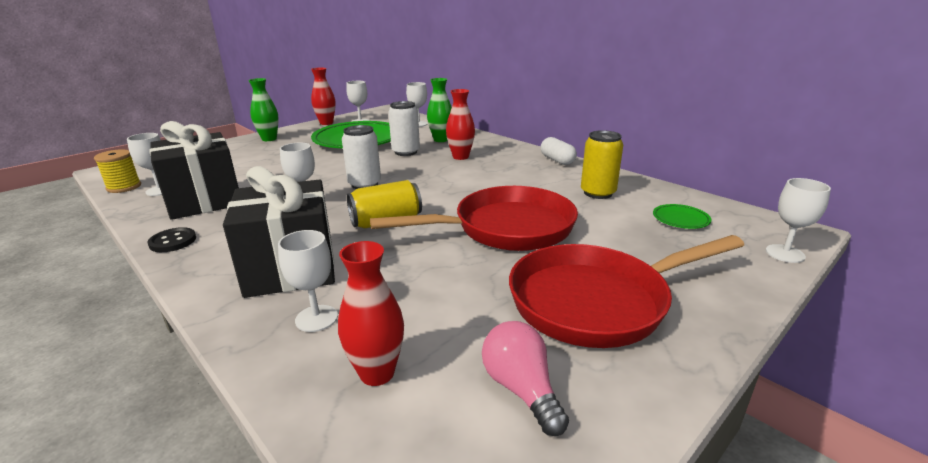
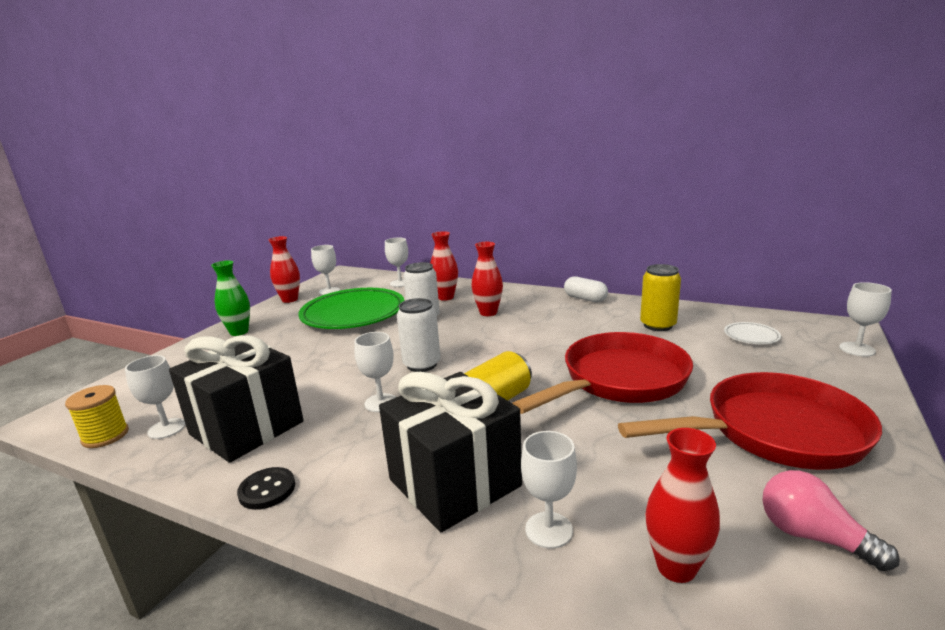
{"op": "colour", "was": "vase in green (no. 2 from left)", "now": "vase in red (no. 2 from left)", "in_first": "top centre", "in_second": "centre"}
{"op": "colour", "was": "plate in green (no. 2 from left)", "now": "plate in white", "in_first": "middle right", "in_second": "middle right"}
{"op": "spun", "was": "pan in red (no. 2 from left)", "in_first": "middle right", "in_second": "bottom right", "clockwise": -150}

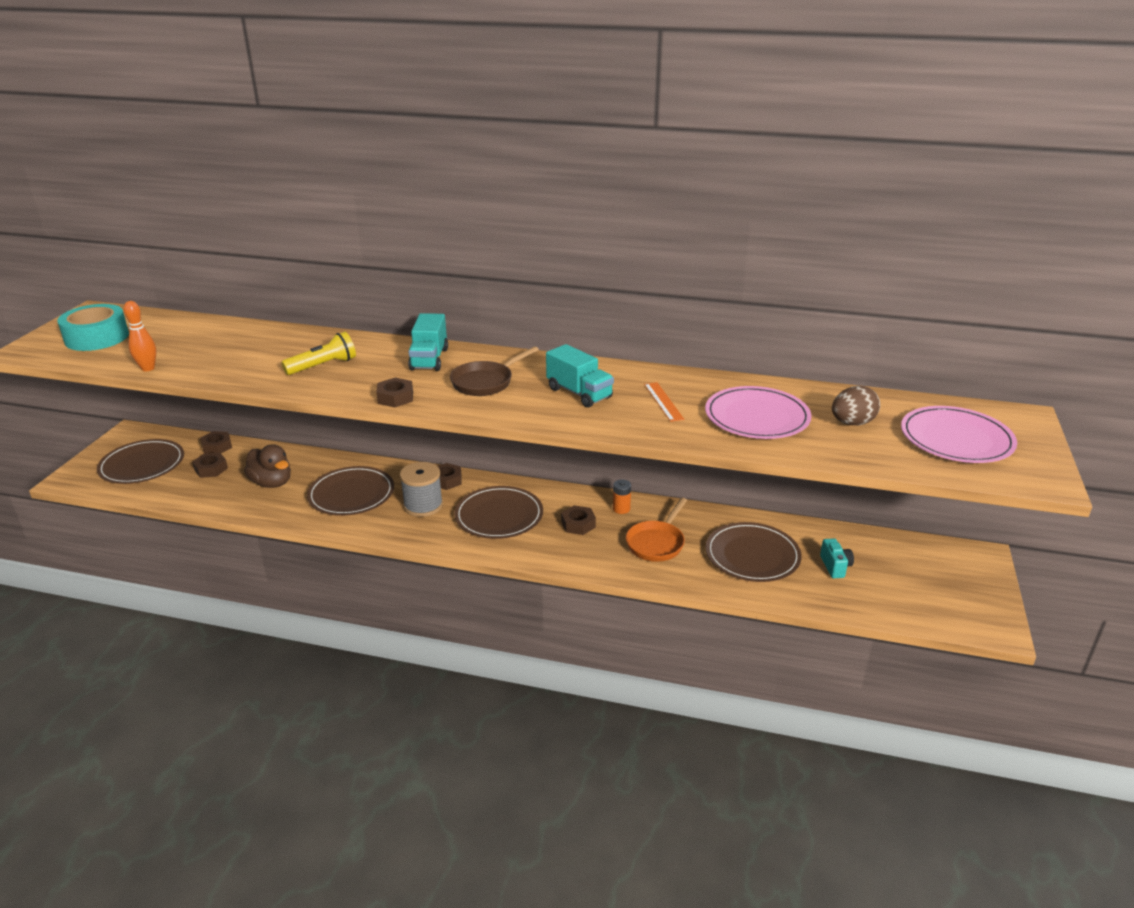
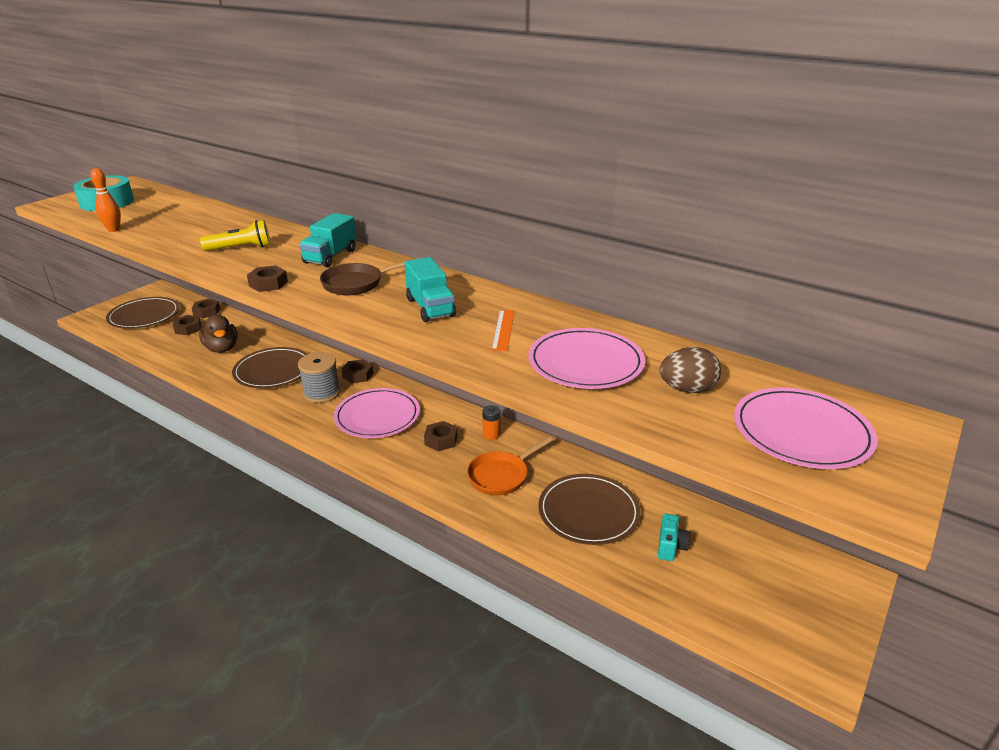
{"op": "colour", "was": "plate in brown (no. 3 from left)", "now": "plate in pink (no. 1 from left)", "in_first": "centre", "in_second": "centre"}

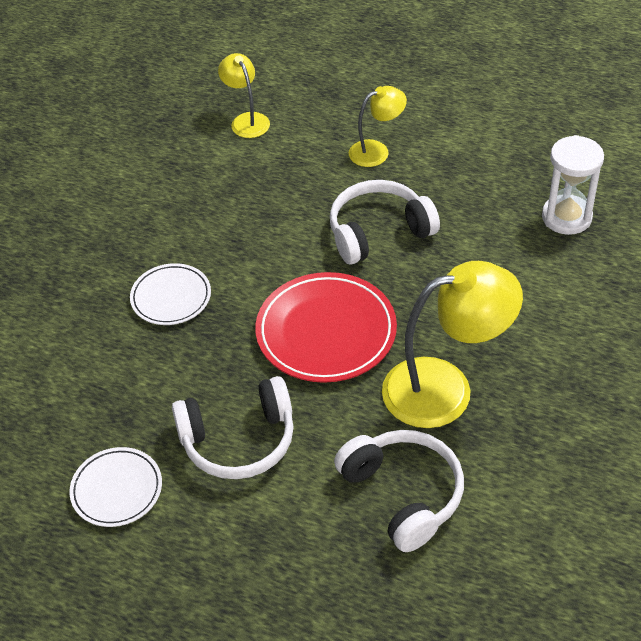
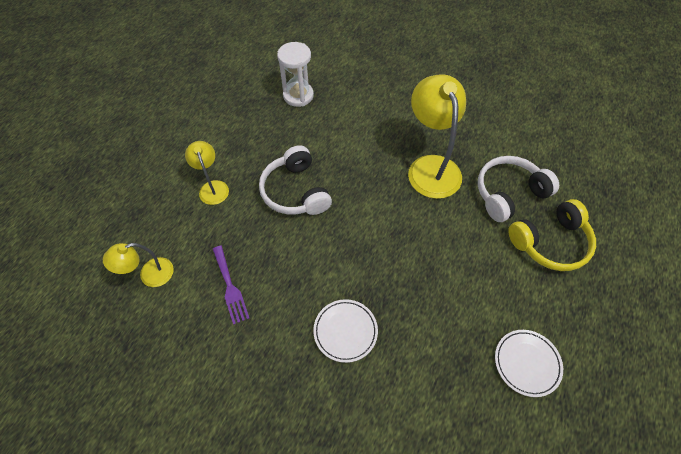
{"op": "missing", "was": "plate in red", "in_first": "centre"}
{"op": "missing", "was": "headphones in white (no. 1 from left)", "in_first": "centre"}
{"op": "appeared", "now": "headphones in yellow", "in_second": "middle right"}
{"op": "appeared", "now": "fork in purple", "in_second": "centre"}

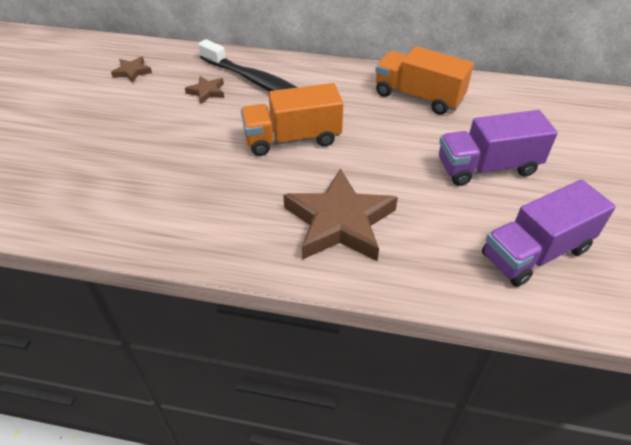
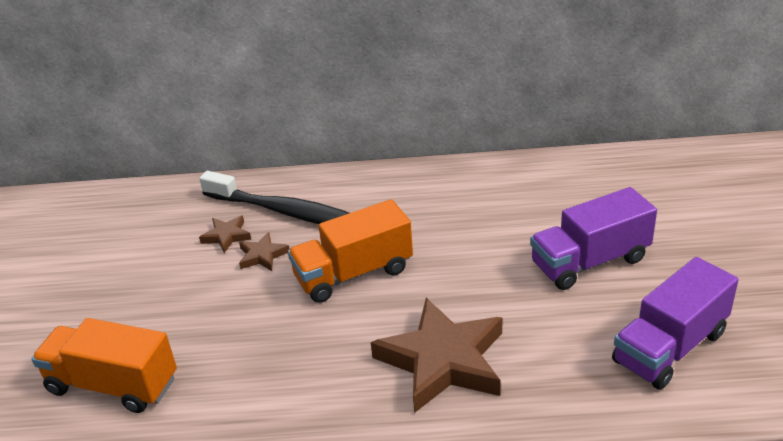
{"op": "relocated", "was": "truck in orange (no. 2 from left in the first image)", "now": "truck in orange (no. 1 from left)", "in_first": "top right", "in_second": "bottom left"}
{"op": "relocated", "was": "star in brown (no. 1 from left in the first image)", "now": "star in brown (no. 2 from left)", "in_first": "top left", "in_second": "centre"}

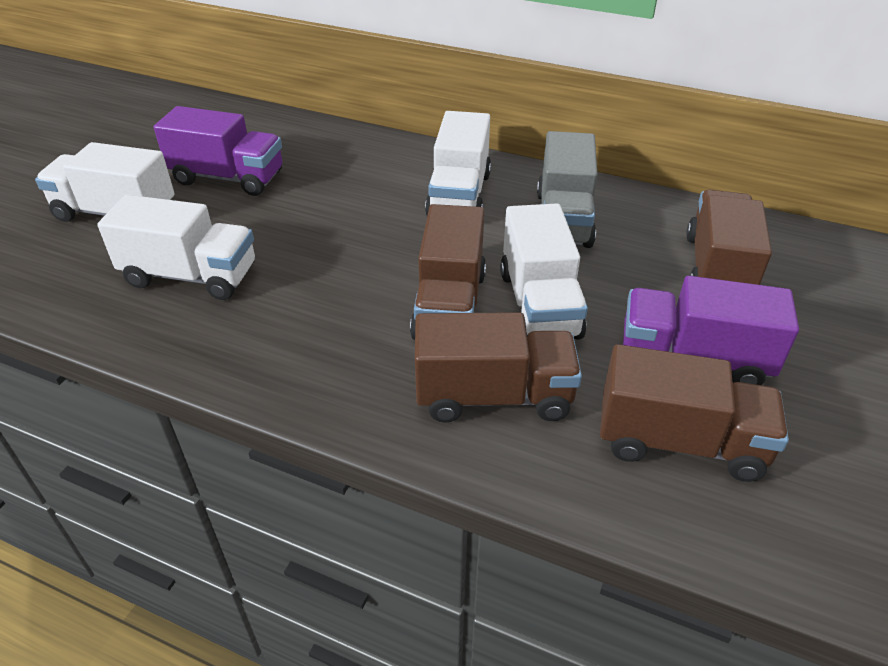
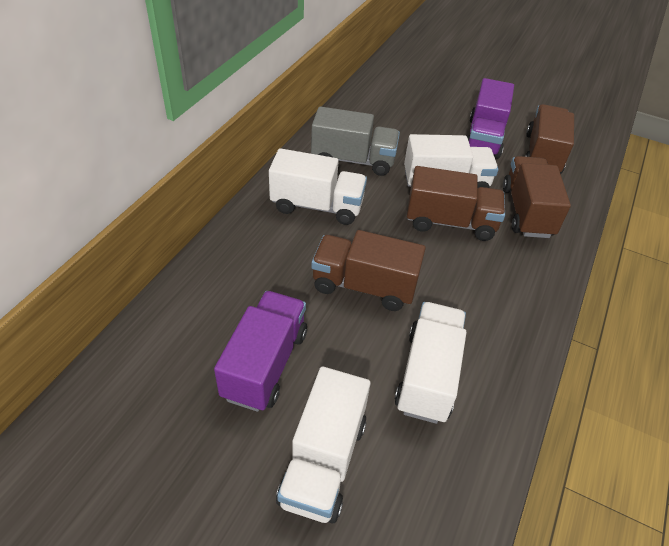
{"op": "relocated", "was": "truck in brown (no. 4 from left in the first image)", "now": "truck in brown (no. 1 from left)", "in_first": "middle right", "in_second": "centre"}

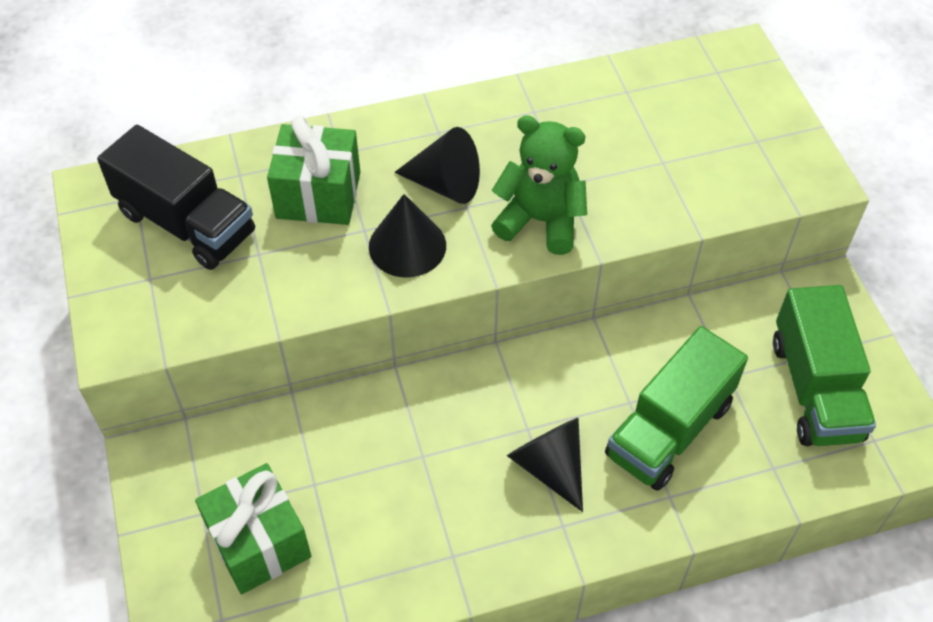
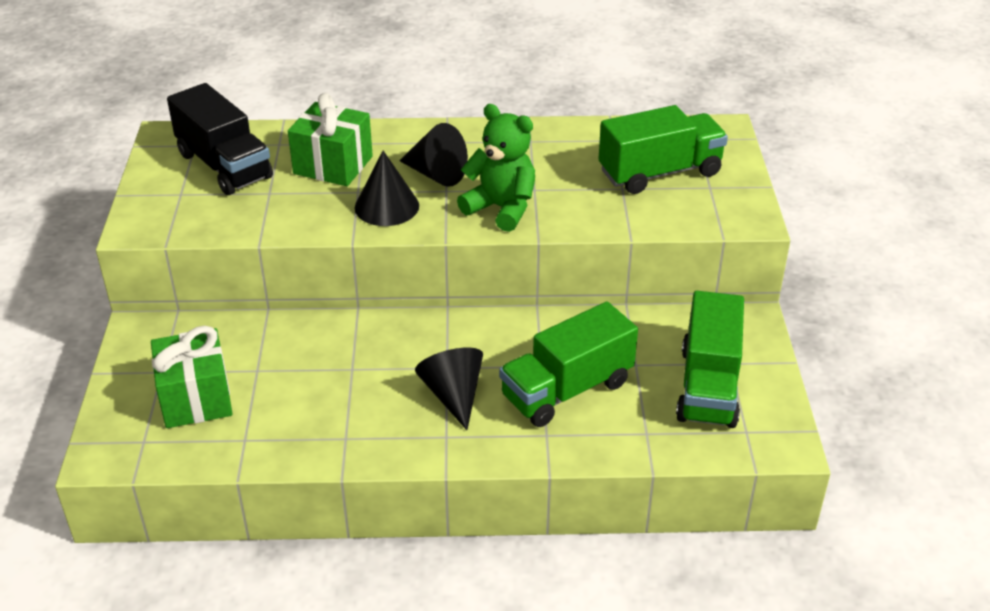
{"op": "appeared", "now": "truck in green (no. 2 from left)", "in_second": "top right"}

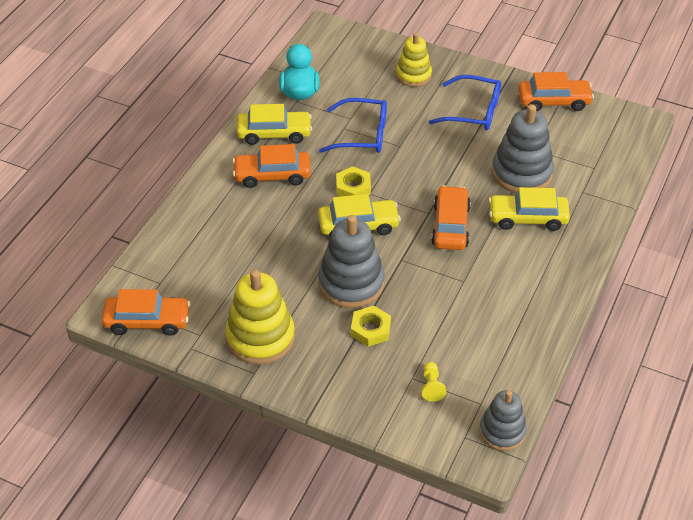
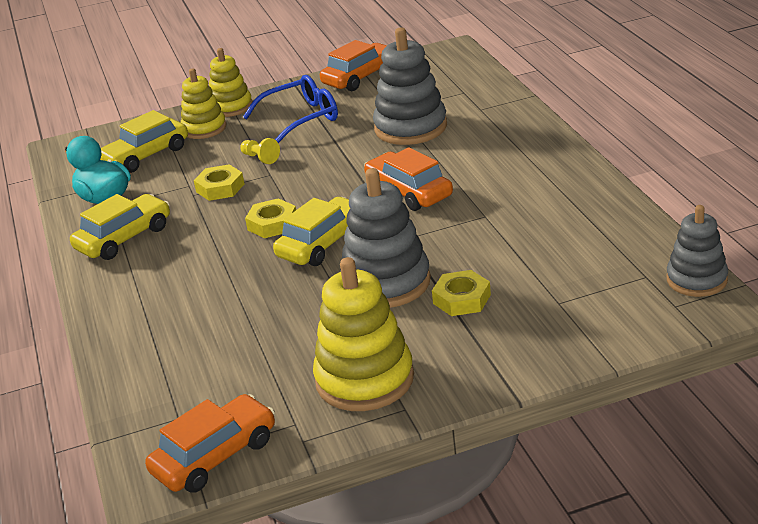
{"op": "exchanged", "was": "glasses in blue (no. 1 from left)", "now": "nut in yellow (no. 1 from left)", "in_first": "top centre", "in_second": "middle left"}
{"op": "missing", "was": "car in orange (no. 2 from left)", "in_first": "top centre"}
{"op": "relocated", "was": "car in yellow (no. 3 from left in the first image)", "now": "car in yellow (no. 2 from left)", "in_first": "middle right", "in_second": "top left"}
{"op": "relocated", "was": "pawn in yellow", "in_first": "bottom centre", "in_second": "top centre"}
{"op": "appeared", "now": "stacking toy in yellow (no. 2 from left)", "in_second": "top left"}

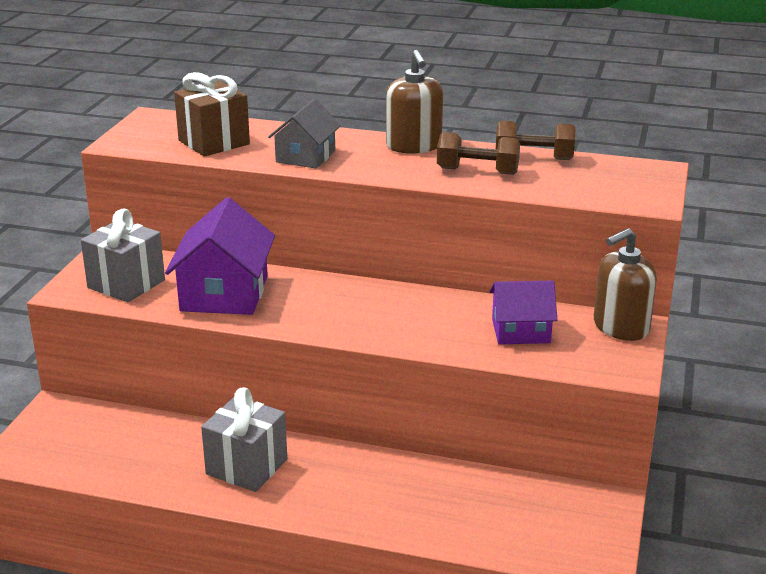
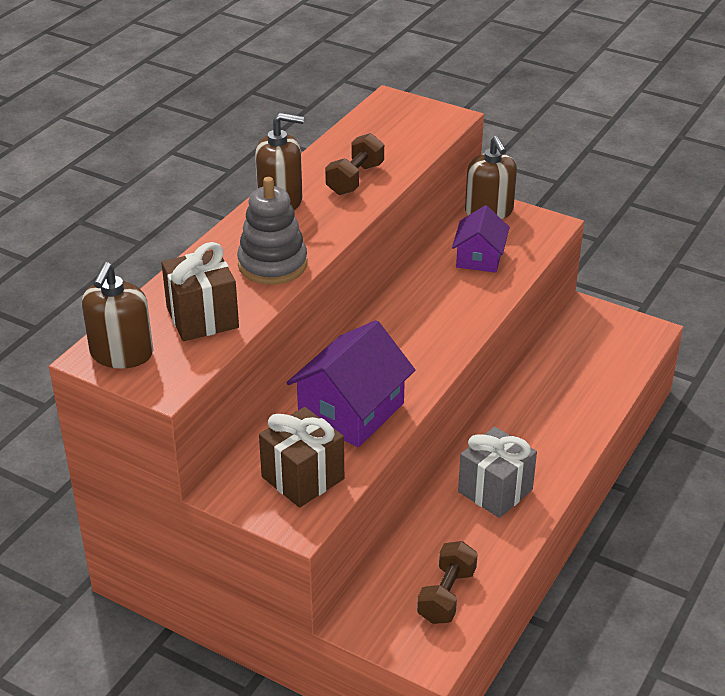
{"op": "exchanged", "was": "house in grey", "now": "stacking toy in grey", "in_first": "top centre", "in_second": "top centre"}
{"op": "relocated", "was": "dumbbell in brown (no. 2 from left)", "in_first": "top right", "in_second": "bottom centre"}
{"op": "spun", "was": "house in purple (no. 1 from left)", "in_first": "middle left", "in_second": "centre", "clockwise": -75}
{"op": "colour", "was": "gift in grey (no. 1 from left)", "now": "gift in brown (no. 2 from left)", "in_first": "middle left", "in_second": "centre"}
{"op": "appeared", "now": "soap dispenser in brown (no. 1 from left)", "in_second": "middle left"}

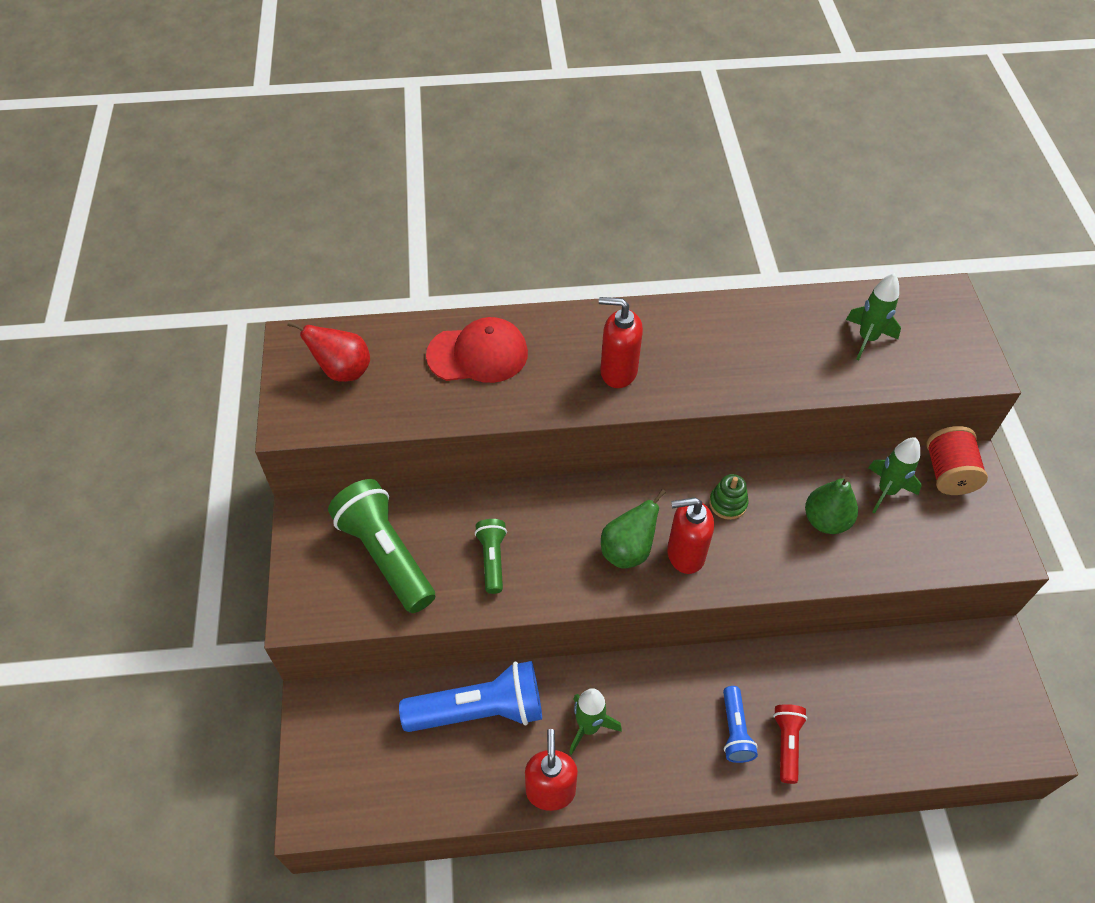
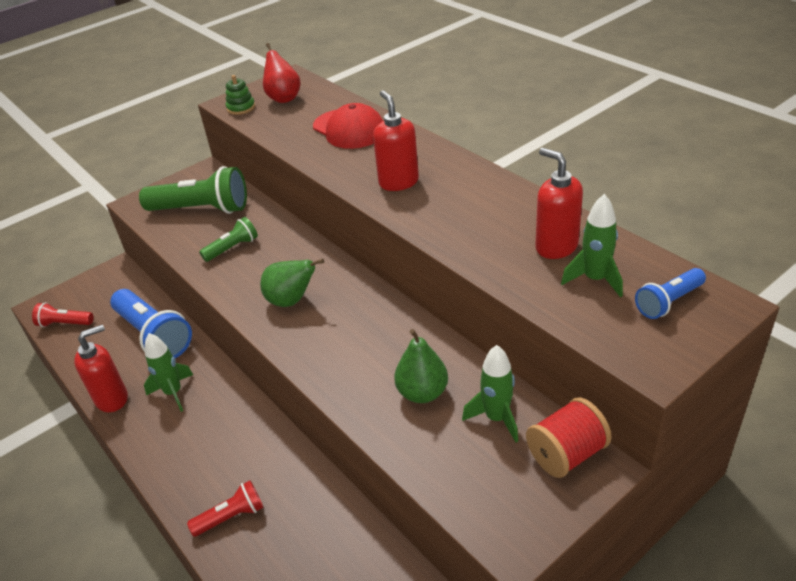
{"op": "relocated", "was": "stacking toy in green", "in_first": "centre", "in_second": "top left"}
{"op": "spun", "was": "flashlight in green (no. 1 from left)", "in_first": "centre", "in_second": "top left", "clockwise": 75}
{"op": "relocated", "was": "soap dispenser in red (no. 3 from left)", "in_first": "centre", "in_second": "middle right"}
{"op": "relocated", "was": "flashlight in blue (no. 2 from left)", "in_first": "bottom right", "in_second": "middle right"}
{"op": "appeared", "now": "flashlight in red (no. 1 from left)", "in_second": "middle left"}

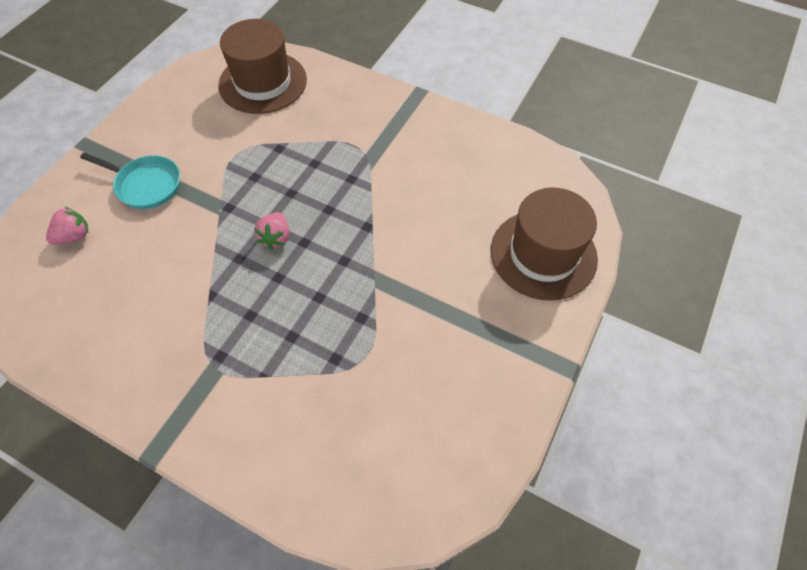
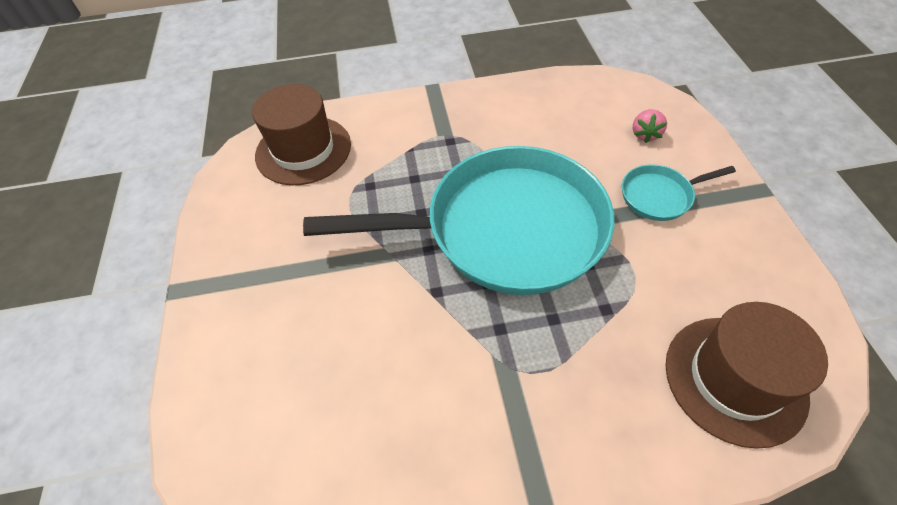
{"op": "relocated", "was": "hat in brown (no. 2 from left in the first image)", "now": "hat in brown (no. 1 from left)", "in_first": "middle right", "in_second": "top centre"}
{"op": "exchanged", "was": "strawberry in pink (no. 2 from left)", "now": "pan in turquoise (no. 1 from left)", "in_first": "centre", "in_second": "centre"}

